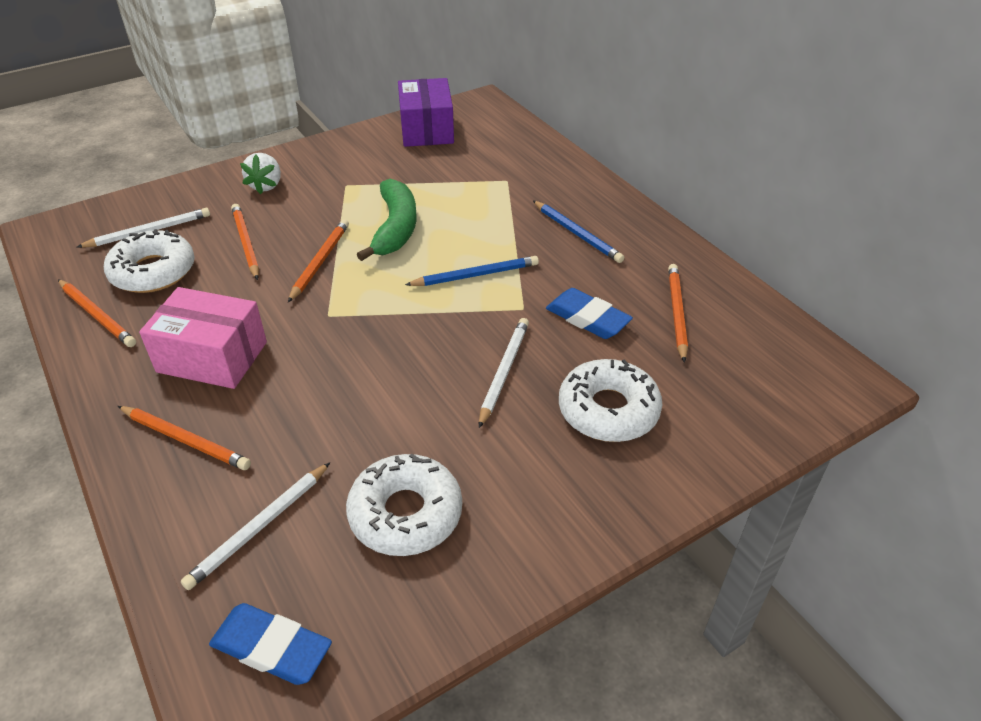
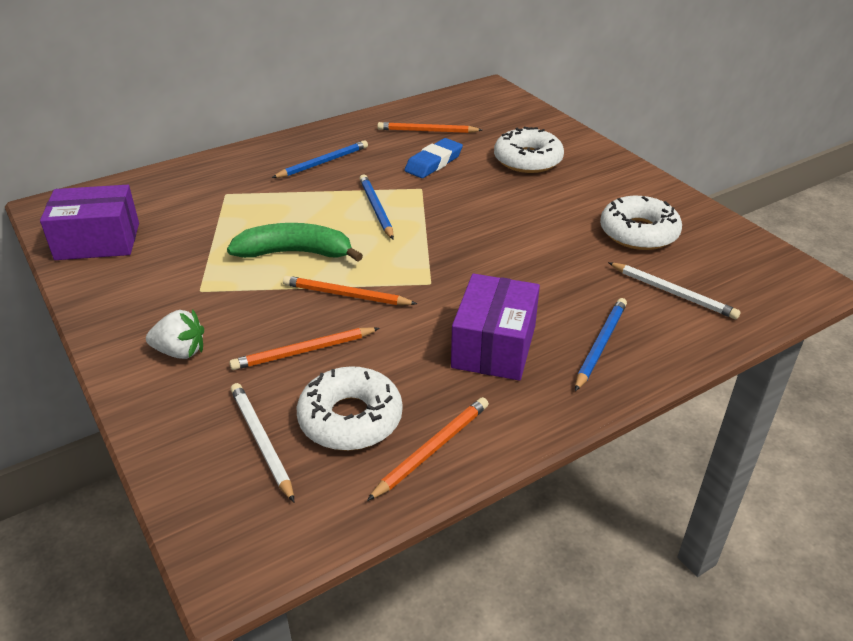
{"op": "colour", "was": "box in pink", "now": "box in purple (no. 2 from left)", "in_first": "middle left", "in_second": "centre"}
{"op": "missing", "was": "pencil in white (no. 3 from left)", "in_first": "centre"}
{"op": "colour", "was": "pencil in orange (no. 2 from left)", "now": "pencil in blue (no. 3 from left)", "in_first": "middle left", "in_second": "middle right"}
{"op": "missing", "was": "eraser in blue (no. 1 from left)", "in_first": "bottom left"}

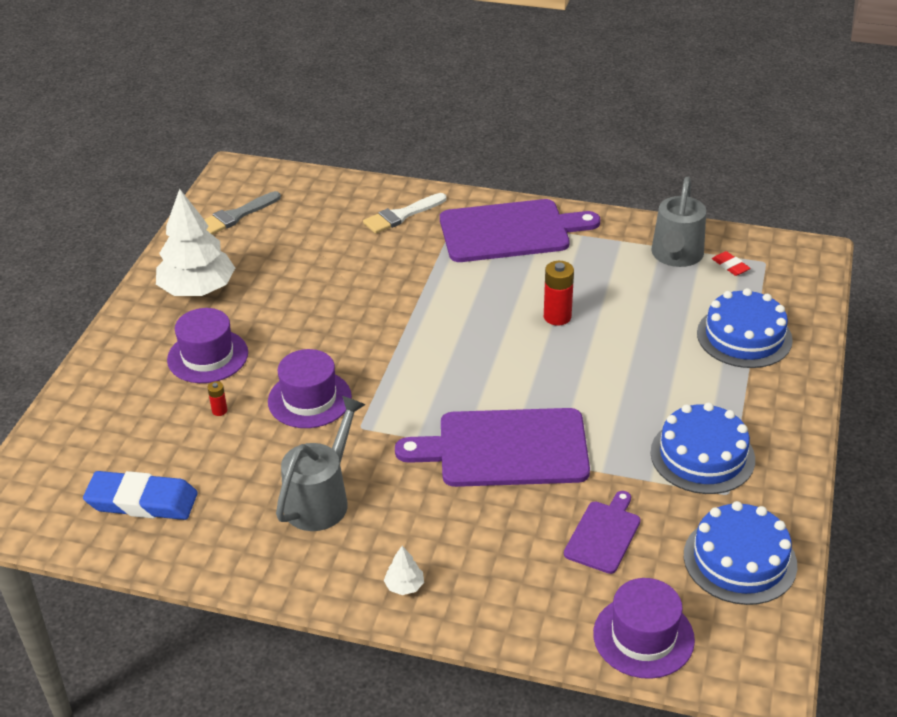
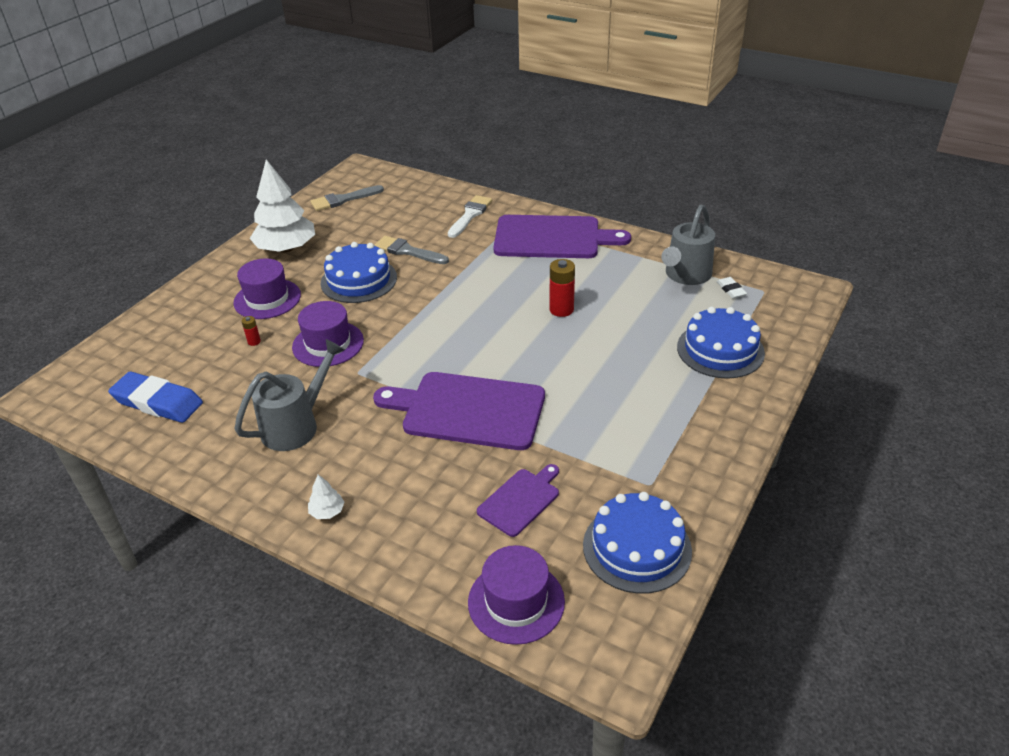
{"op": "spun", "was": "brush in white", "in_first": "top centre", "in_second": "top centre", "clockwise": 135}
{"op": "colour", "was": "eraser in red", "now": "eraser in white", "in_first": "middle right", "in_second": "middle right"}
{"op": "relocated", "was": "cake in blue (no. 1 from left)", "in_first": "middle right", "in_second": "centre"}
{"op": "appeared", "now": "brush in grey (no. 2 from left)", "in_second": "top centre"}

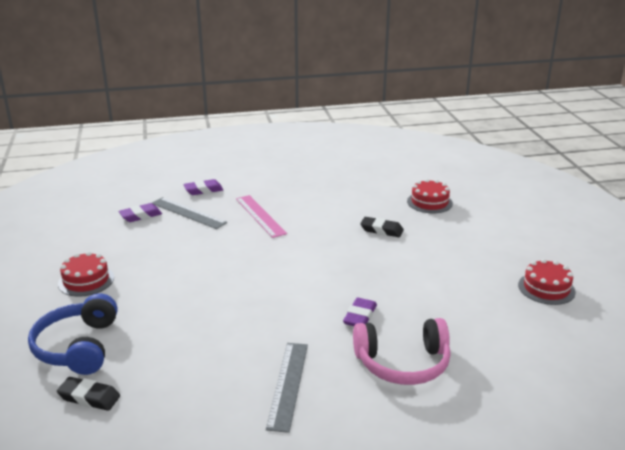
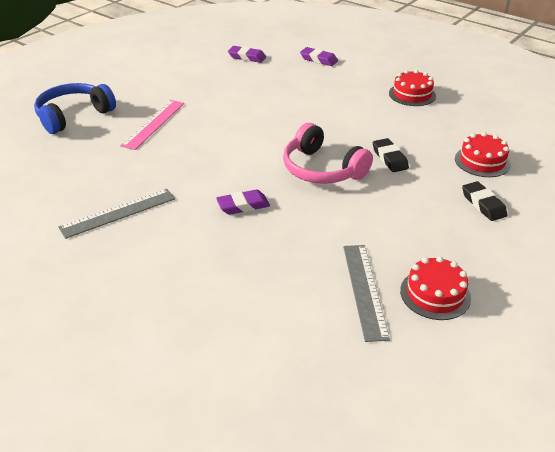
{"op": "relocated", "was": "ruler in pink", "in_first": "centre", "in_second": "top left"}
{"op": "relocated", "was": "ruler in grey (no. 1 from left in the first image)", "now": "ruler in grey (no. 2 from left)", "in_first": "middle left", "in_second": "centre"}
{"op": "relocated", "was": "cake in red (no. 1 from left)", "in_first": "middle left", "in_second": "top right"}
{"op": "relocated", "was": "headphones in pink", "in_first": "bottom centre", "in_second": "centre"}
{"op": "relocated", "was": "eraser in black (no. 1 from left in the first image)", "now": "eraser in black (no. 2 from left)", "in_first": "bottom left", "in_second": "middle right"}

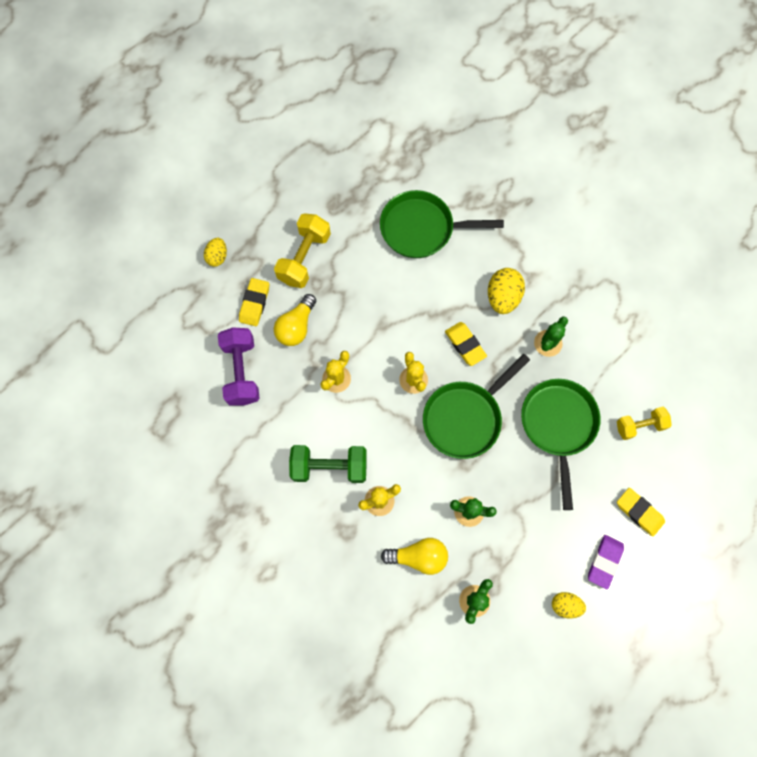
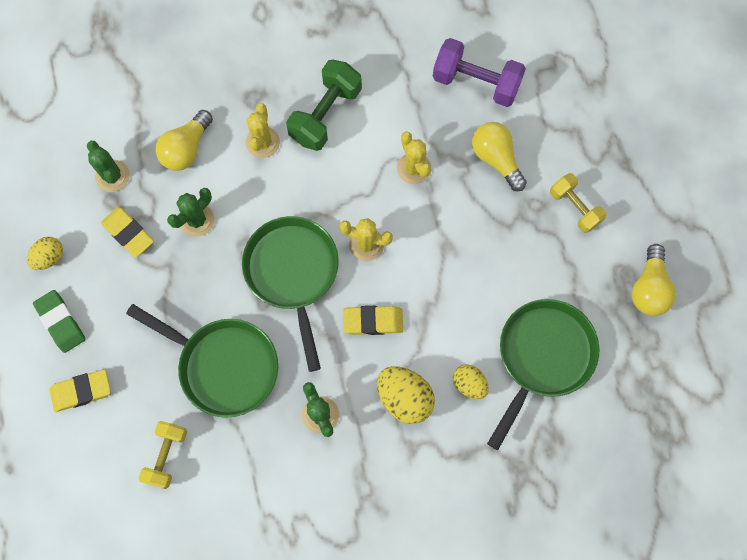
{"op": "size", "was": "dumbbell in yellow (no. 1 from left in the first image)", "in_first": "top centre", "in_second": "middle right", "ratio": 0.65}
{"op": "relocated", "was": "egg in yellow (no. 1 from left in the first image)", "now": "egg in yellow (no. 3 from left)", "in_first": "top left", "in_second": "bottom centre"}
{"op": "relocated", "was": "eraser in yellow (no. 1 from left in the first image)", "now": "eraser in yellow (no. 2 from left)", "in_first": "centre", "in_second": "middle left"}
{"op": "colour", "was": "eraser in purple", "now": "eraser in green", "in_first": "bottom right", "in_second": "middle left"}
{"op": "appeared", "now": "light bulb in yellow (no. 3 from left)", "in_second": "middle right"}

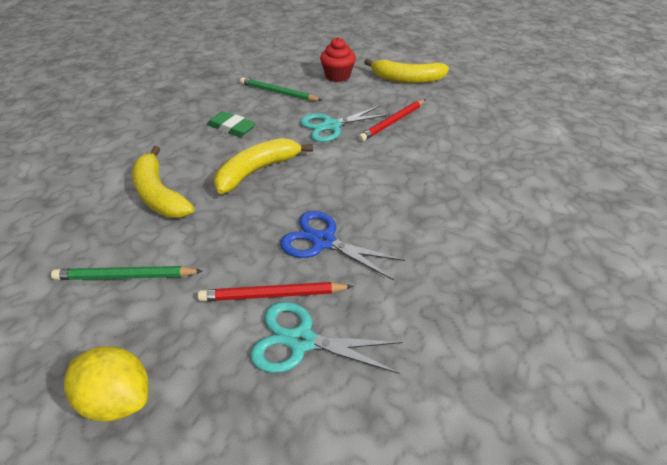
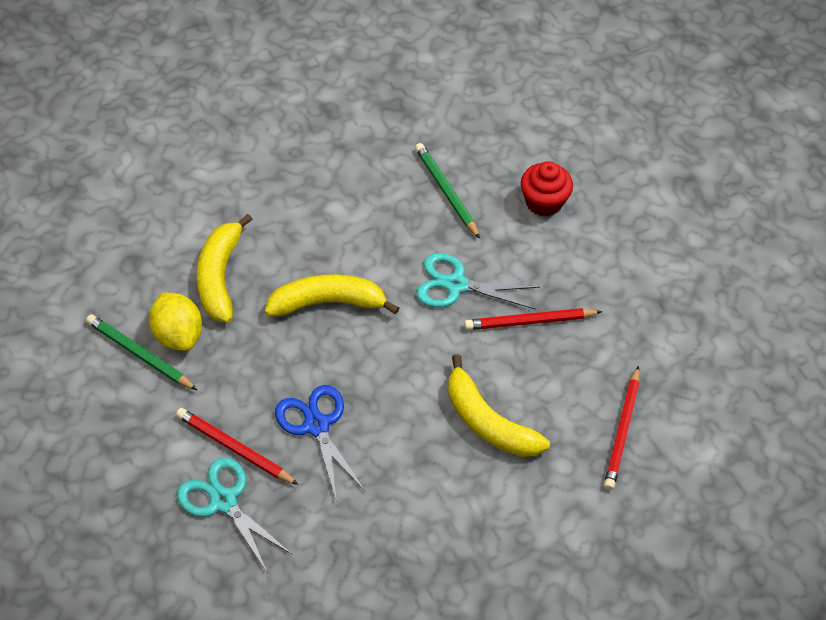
{"op": "relocated", "was": "banana in yellow (no. 3 from left)", "in_first": "top centre", "in_second": "centre"}
{"op": "missing", "was": "eraser in green", "in_first": "top centre"}
{"op": "relocated", "was": "lemon in yellow", "in_first": "bottom left", "in_second": "middle left"}
{"op": "appeared", "now": "pencil in red (no. 3 from left)", "in_second": "bottom right"}

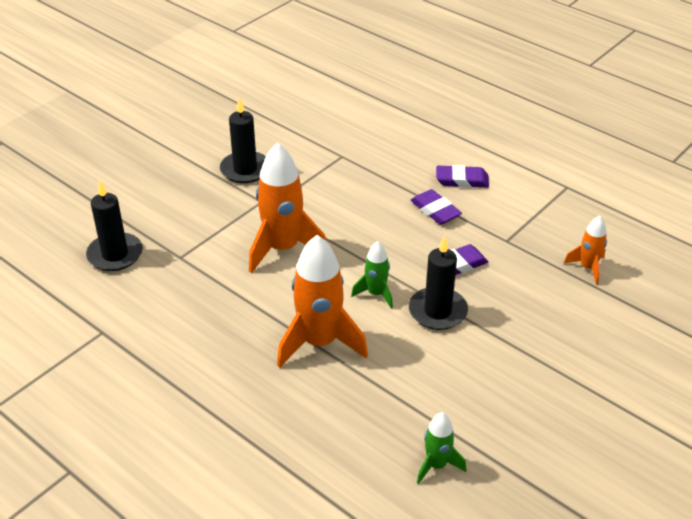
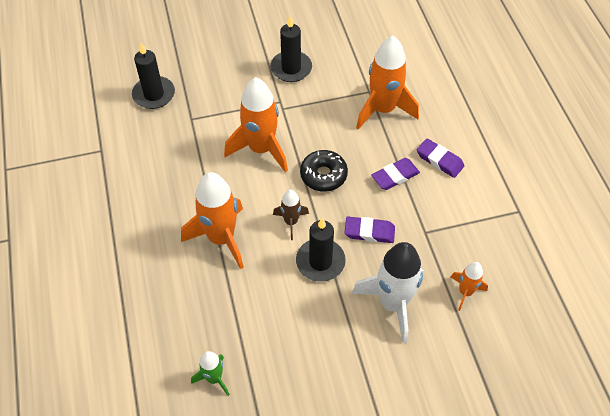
{"op": "spun", "was": "eraser in purple (no. 1 from left in the first image)", "in_first": "centre", "in_second": "centre", "clockwise": 60}
{"op": "colour", "was": "rocket in green (no. 1 from left)", "now": "rocket in brown", "in_first": "centre", "in_second": "centre"}
{"op": "appeared", "now": "rocket in orange (no. 3 from left)", "in_second": "top centre"}
{"op": "appeared", "now": "donut in black", "in_second": "centre"}
{"op": "appeared", "now": "rocket in white", "in_second": "bottom centre"}

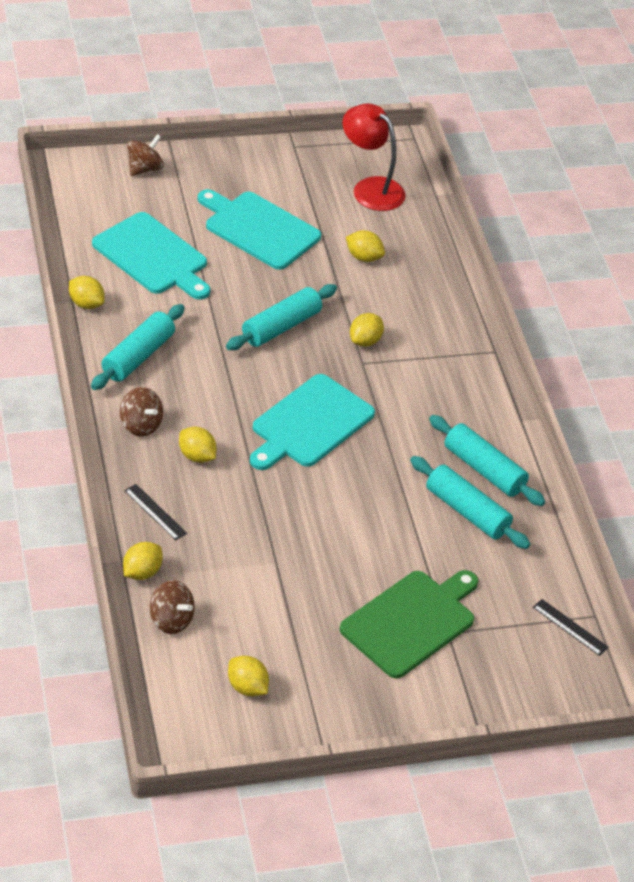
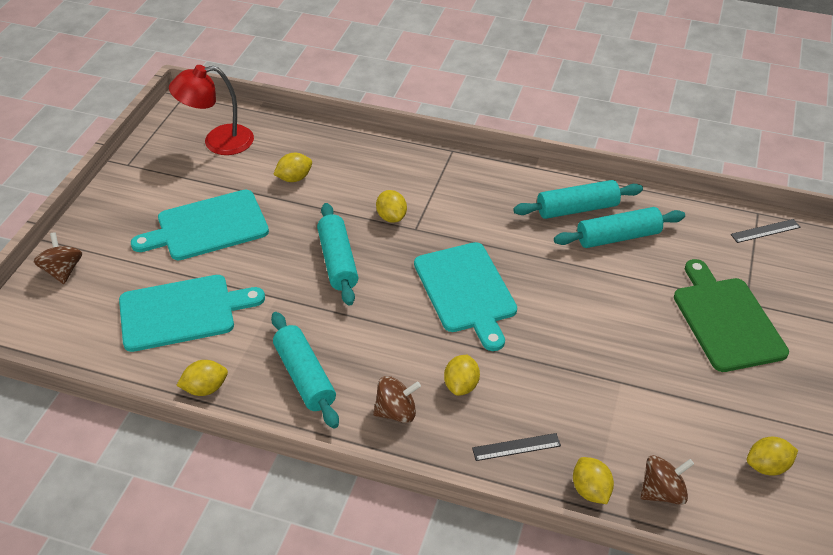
{"op": "spun", "was": "lemon in yellow (no. 3 from left in the first image)", "in_first": "middle left", "in_second": "bottom centre", "clockwise": -60}

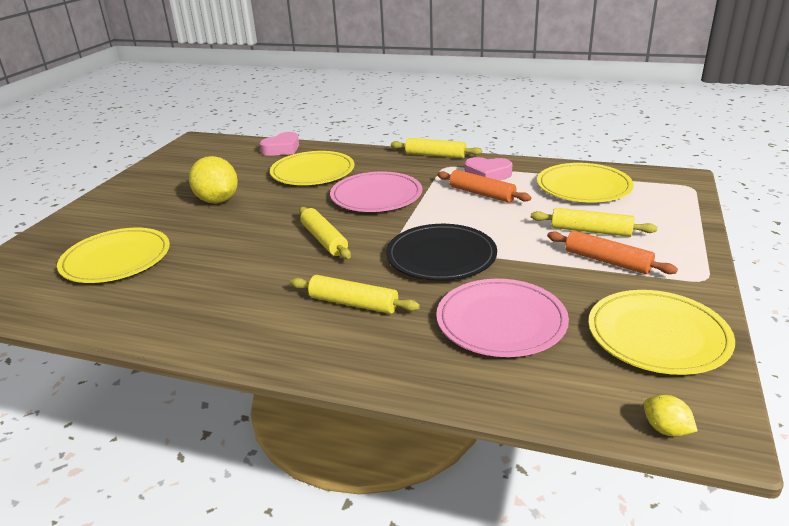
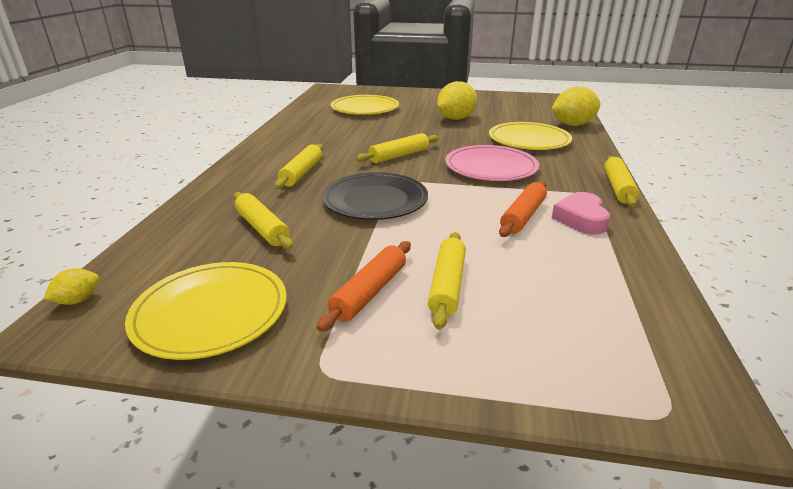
{"op": "exchanged", "was": "heart in pink (no. 1 from left)", "now": "lemon in yellow (no. 3 from left)", "in_first": "top centre", "in_second": "top right"}
{"op": "missing", "was": "plate in yellow (no. 3 from left)", "in_first": "middle right"}
{"op": "exchanged", "was": "plate in pink (no. 2 from left)", "now": "rolling pin in yellow (no. 1 from left)", "in_first": "centre", "in_second": "middle left"}

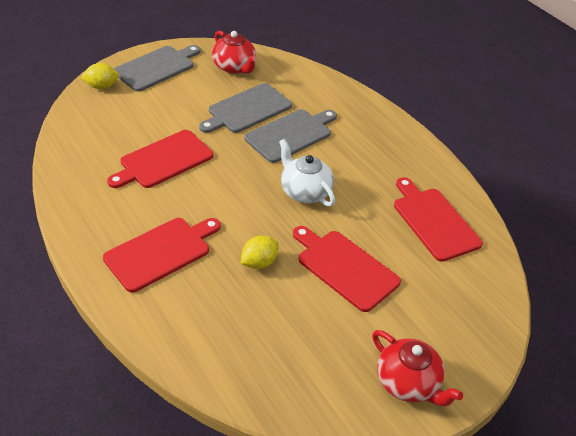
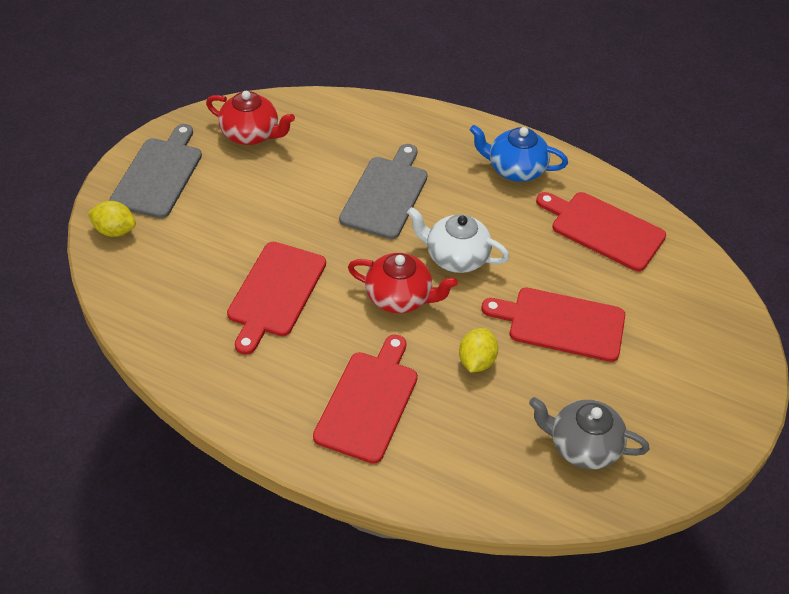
{"op": "spun", "was": "lemon in yellow (no. 1 from left)", "in_first": "top left", "in_second": "middle left", "clockwise": 60}
{"op": "missing", "was": "cutting board in grey (no. 2 from left)", "in_first": "top centre"}
{"op": "relocated", "was": "teapot in red (no. 2 from left)", "in_first": "bottom right", "in_second": "centre"}
{"op": "appeared", "now": "teapot in blue", "in_second": "top centre"}
{"op": "appeared", "now": "teapot in grey", "in_second": "bottom right"}

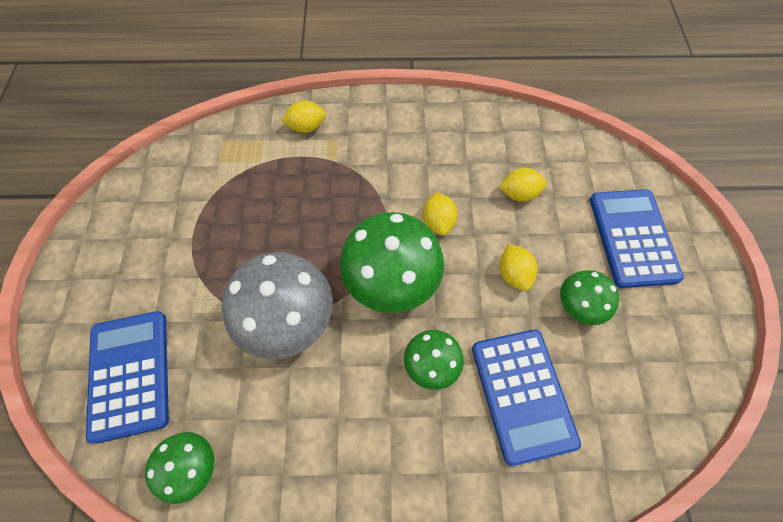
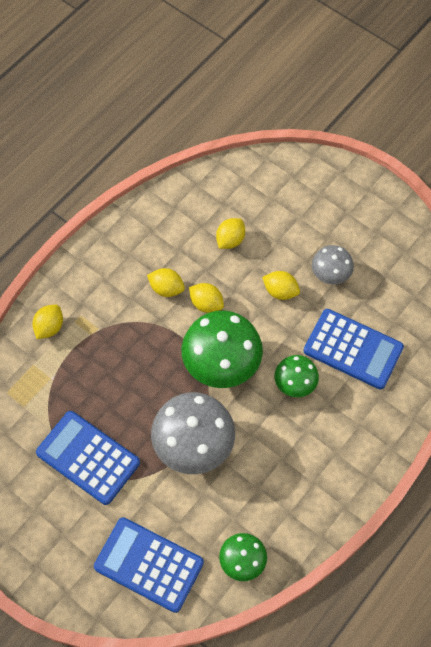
{"op": "relocated", "was": "calculator in blue (no. 3 from left in the first image)", "now": "calculator in blue (no. 1 from left)", "in_first": "middle right", "in_second": "bottom left"}
{"op": "colour", "was": "mushroom in green (no. 4 from left)", "now": "mushroom in grey (no. 2 from left)", "in_first": "middle right", "in_second": "middle right"}
{"op": "appeared", "now": "lemon in yellow (no. 2 from left)", "in_second": "centre"}

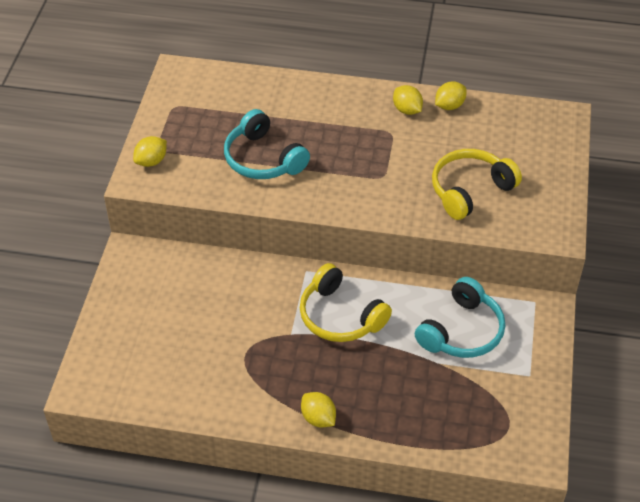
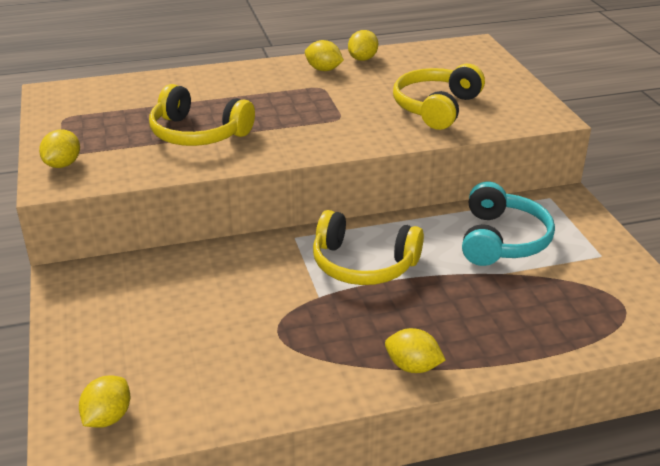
{"op": "colour", "was": "headphones in turquoise (no. 1 from left)", "now": "headphones in yellow (no. 1 from left)", "in_first": "top centre", "in_second": "top left"}
{"op": "appeared", "now": "lemon in yellow (no. 2 from left)", "in_second": "bottom left"}

